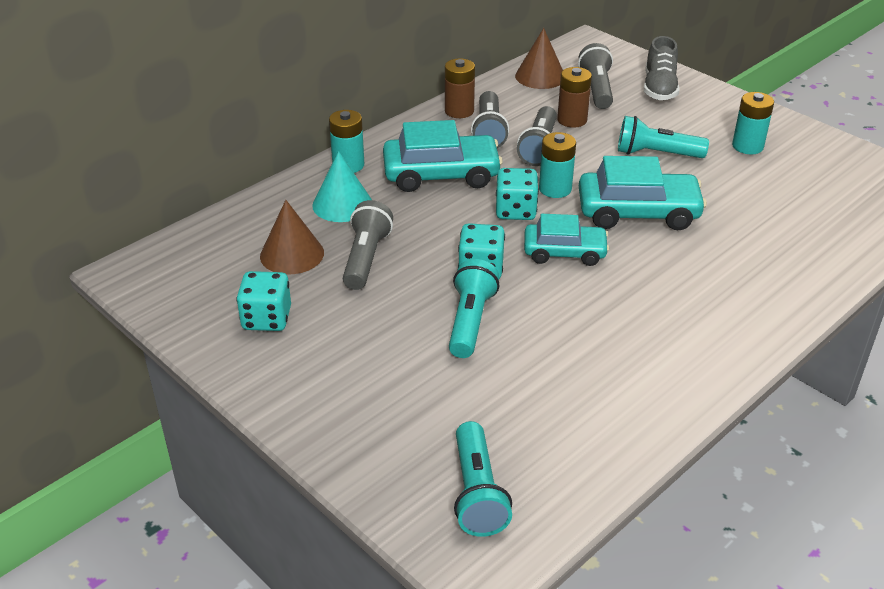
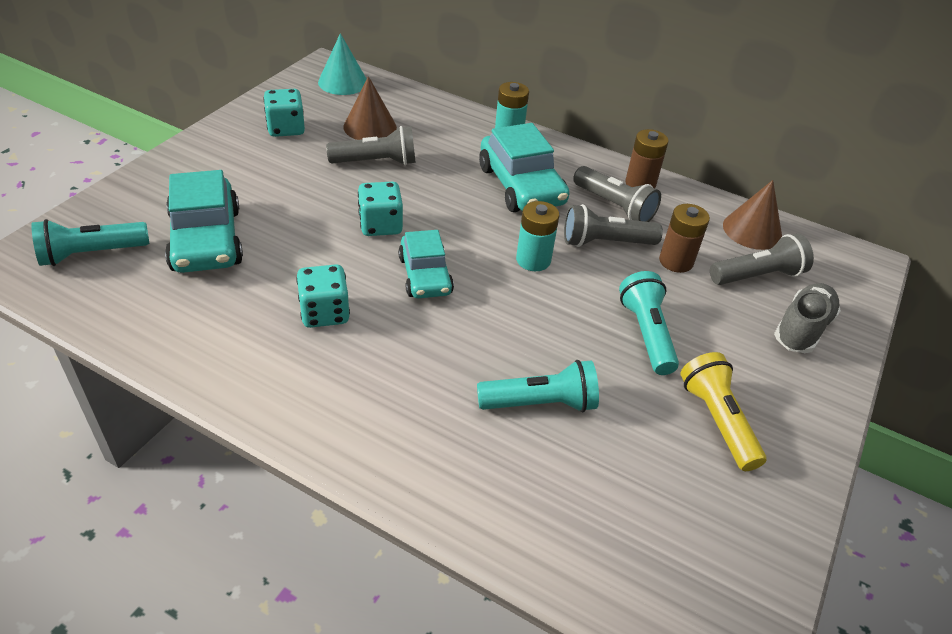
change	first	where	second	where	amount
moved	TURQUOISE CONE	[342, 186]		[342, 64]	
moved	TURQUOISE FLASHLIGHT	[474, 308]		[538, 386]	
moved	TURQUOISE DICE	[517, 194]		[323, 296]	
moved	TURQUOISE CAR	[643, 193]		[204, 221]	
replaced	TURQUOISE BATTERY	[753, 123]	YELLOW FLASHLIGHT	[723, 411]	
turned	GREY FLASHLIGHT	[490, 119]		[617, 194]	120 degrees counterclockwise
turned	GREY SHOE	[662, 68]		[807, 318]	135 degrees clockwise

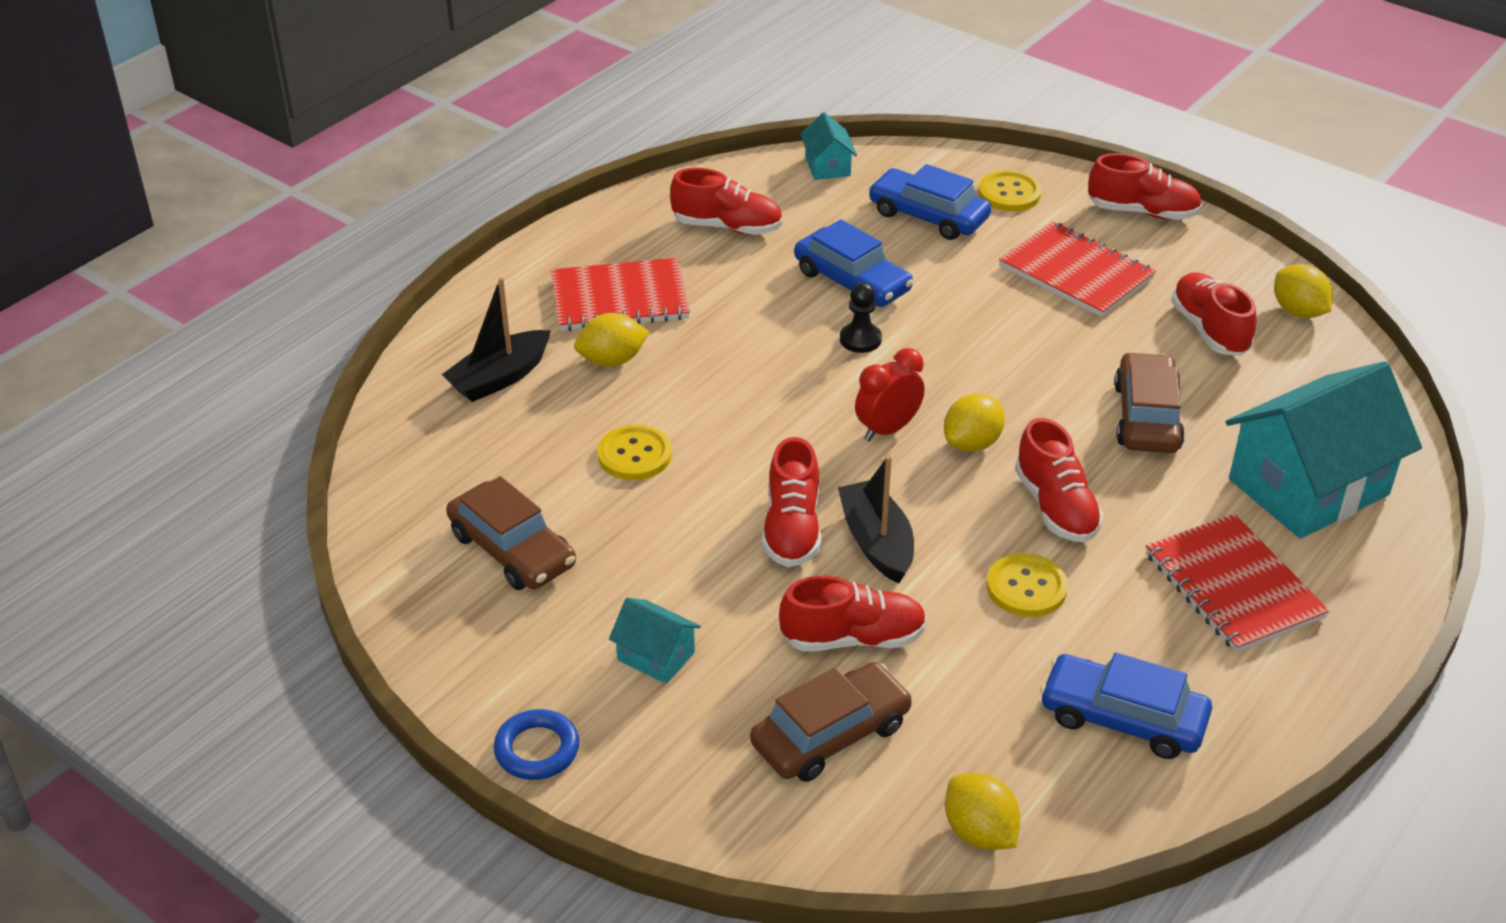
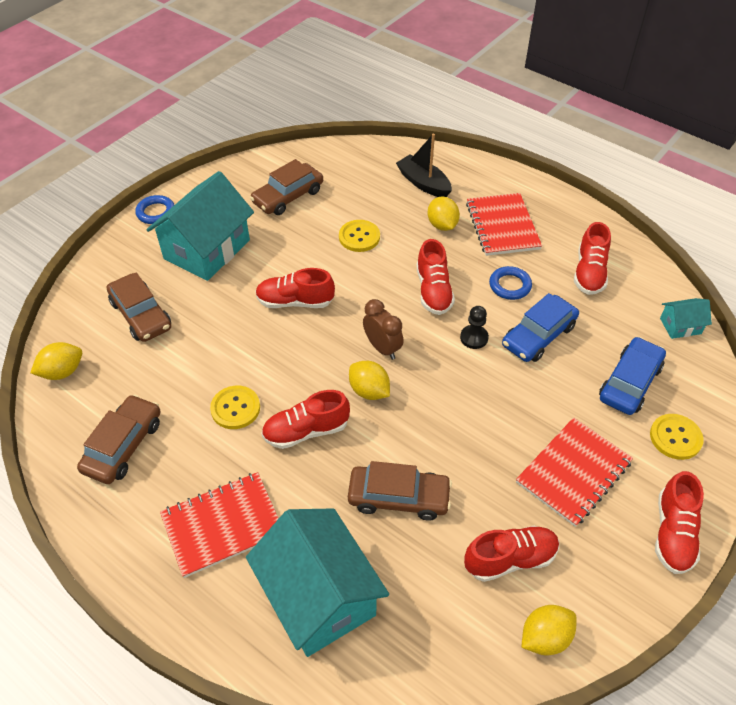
change	first	where	second	where	amount
removed	BLACK BOAT	[876, 519]			
added			BLUE RING	[510, 283]	
moved	RED SHOE	[853, 613]		[435, 277]	
recoloured	RED CLOCK	[890, 394]	BROWN CLOCK	[383, 329]	
recoloured	BLUE CAR	[1126, 705]	BROWN CAR	[119, 439]	
resized	TURQUOISE HOUSE	[655, 641]		[200, 226]	x2.23

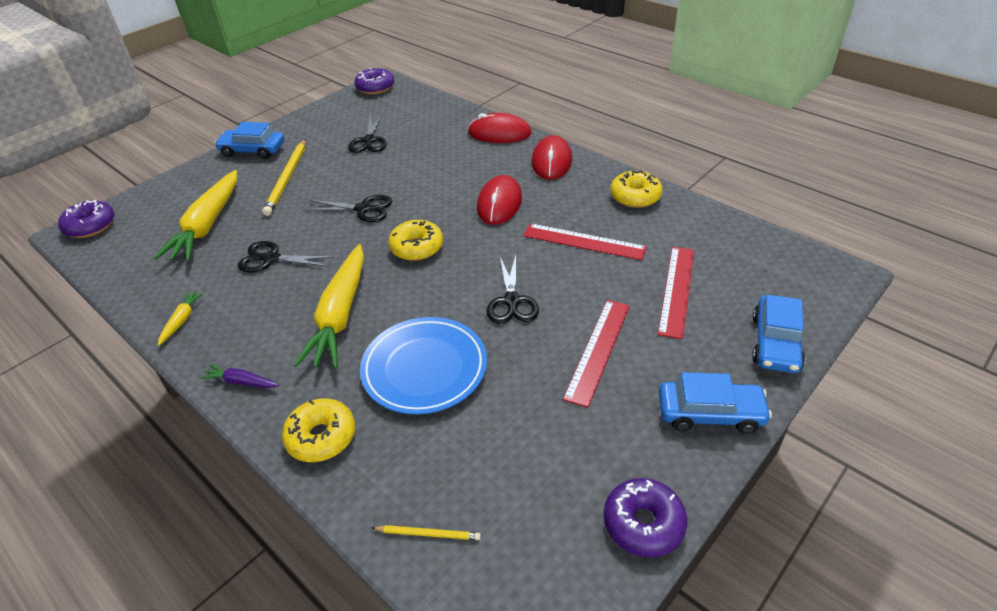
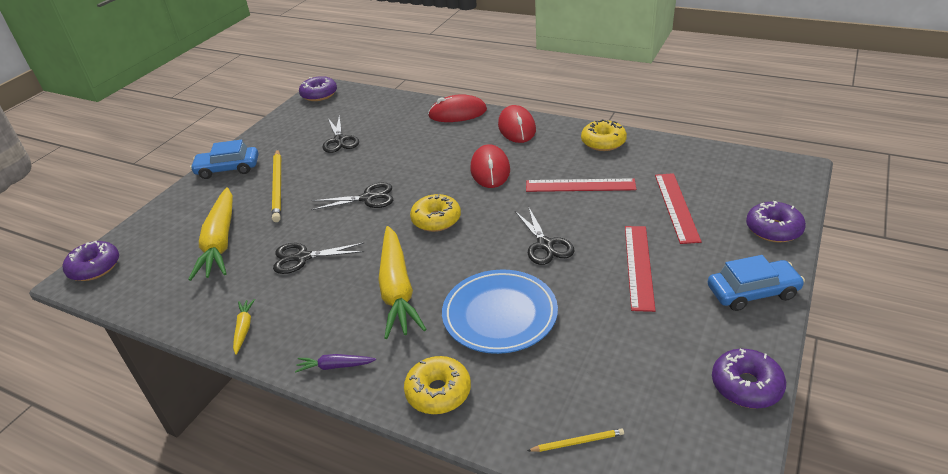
change	first	where	second	where	amount
replaced	BLUE CAR	[778, 333]	PURPLE DONUT	[776, 221]	

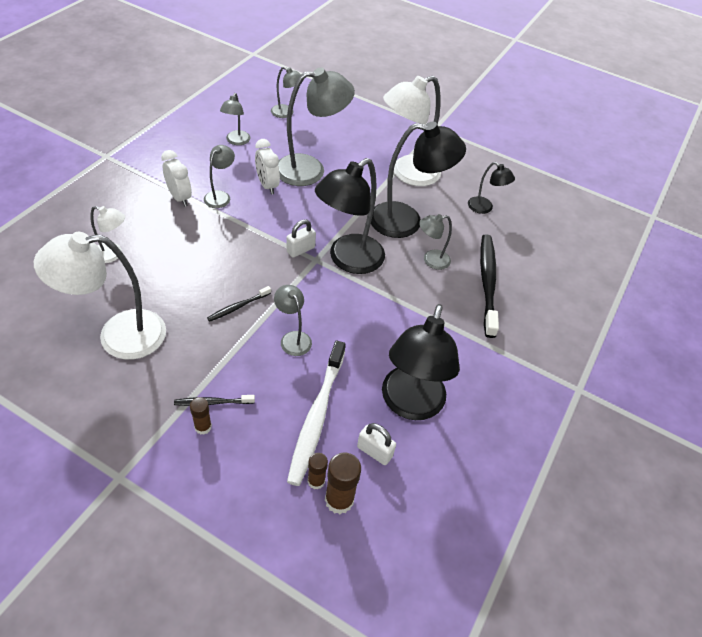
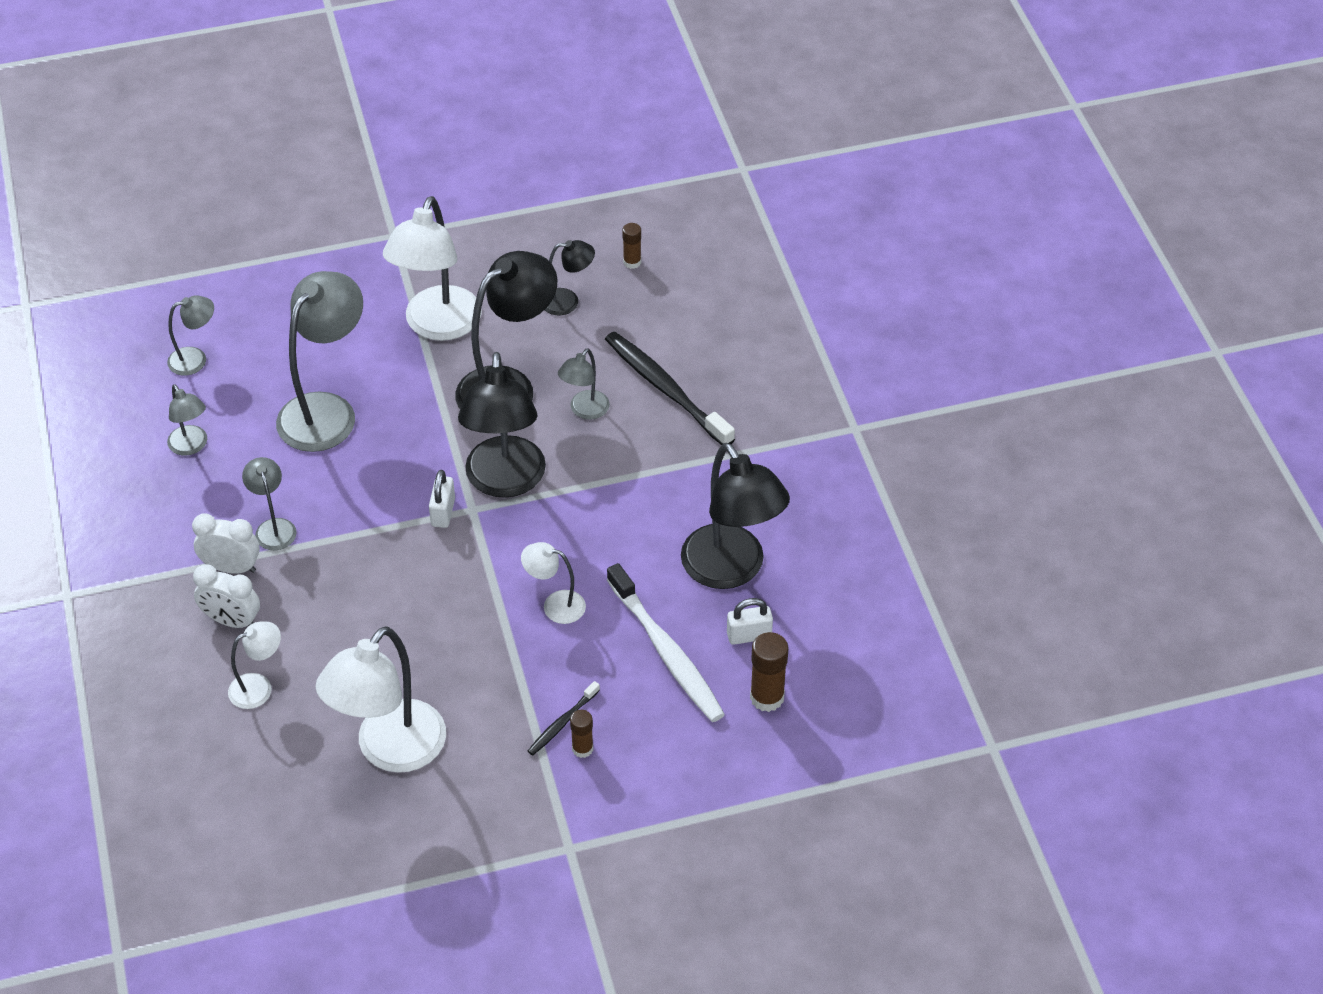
change	first	where	second	where	amount
removed	BLACK TOOTHBRUSH	[239, 304]			
moved	WHITE CLOCK	[267, 166]		[226, 596]	
moved	BROWN GLUE STICK	[318, 471]		[631, 246]	
recoloured	GREY LAMP	[293, 320]	WHITE LAMP	[553, 583]	

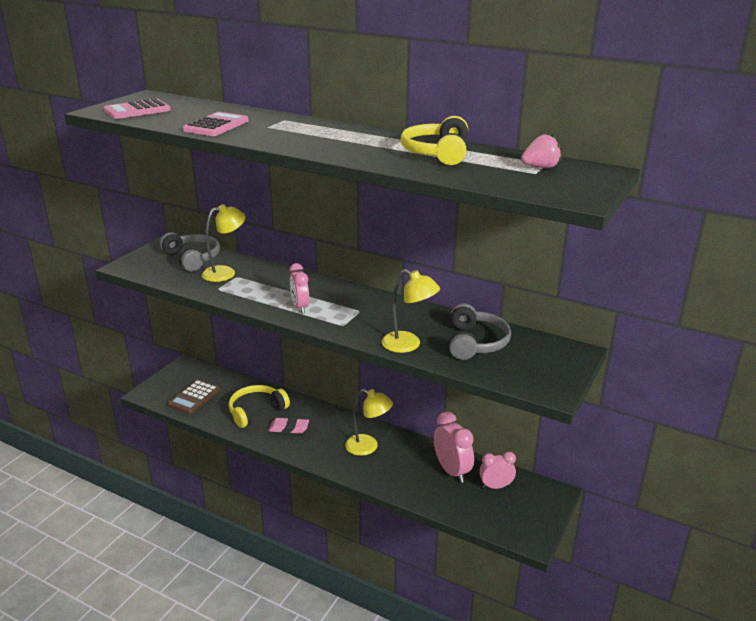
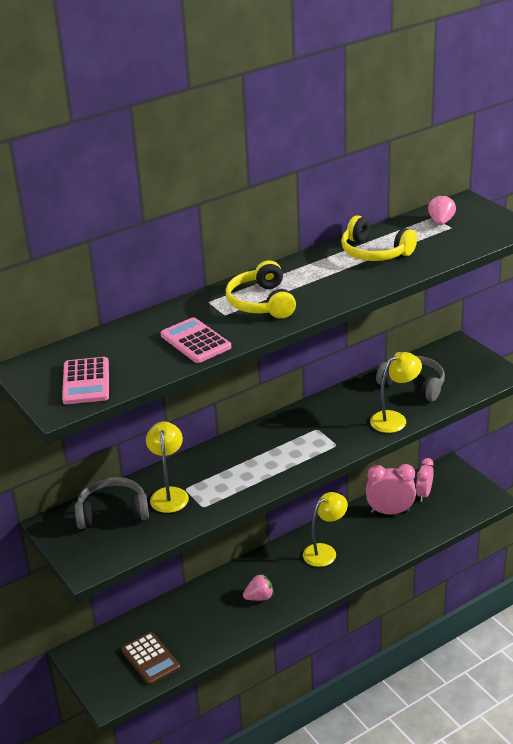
change	first	where	second	where	amount
removed	PINK CLOCK	[299, 288]			
moved	YELLOW HEADPHONES	[259, 406]		[261, 290]	
replaced	PINK ERASER	[288, 425]	PINK STRAWBERRY	[258, 587]	

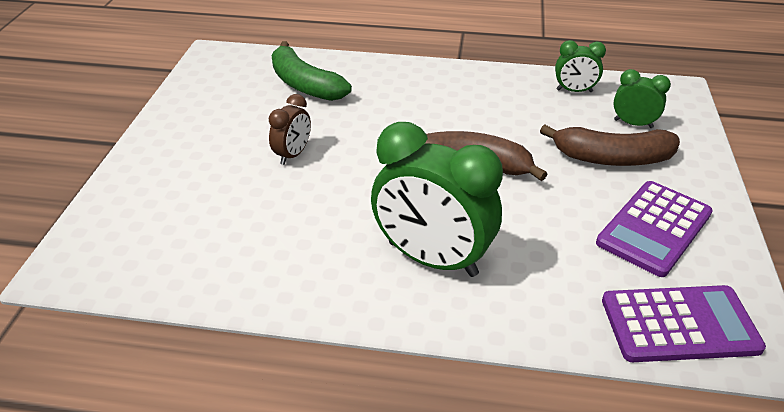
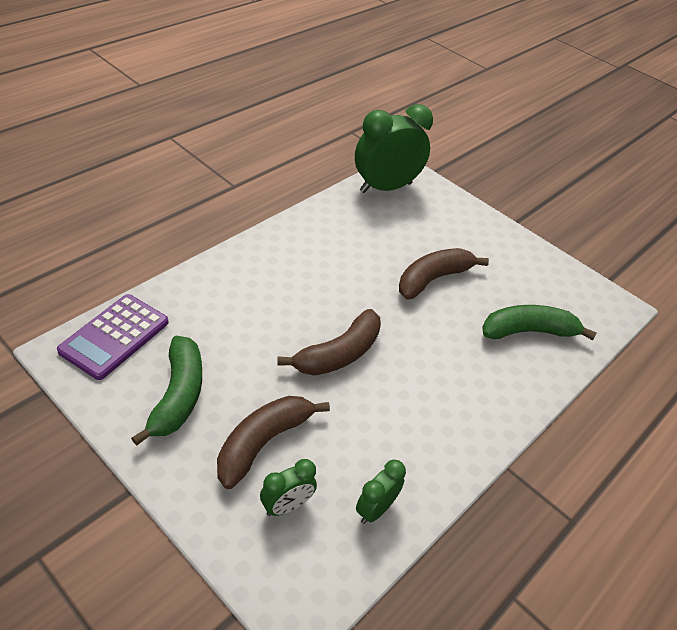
change	first	where	second	where	amount
moved	GREEN CLOCK	[437, 199]		[394, 148]	
replaced	BROWN CLOCK	[290, 129]	BROWN BANANA	[444, 274]	
replaced	PURPLE CALCULATOR	[654, 229]	GREEN BANANA	[166, 391]	

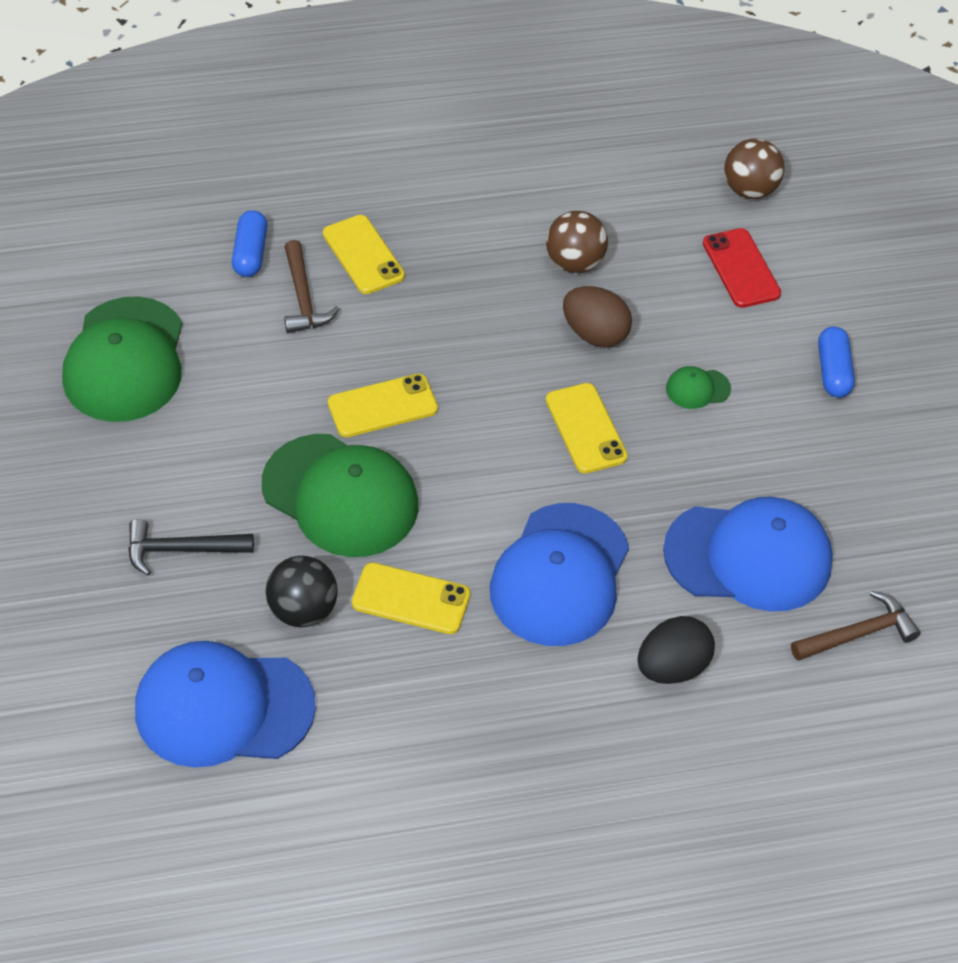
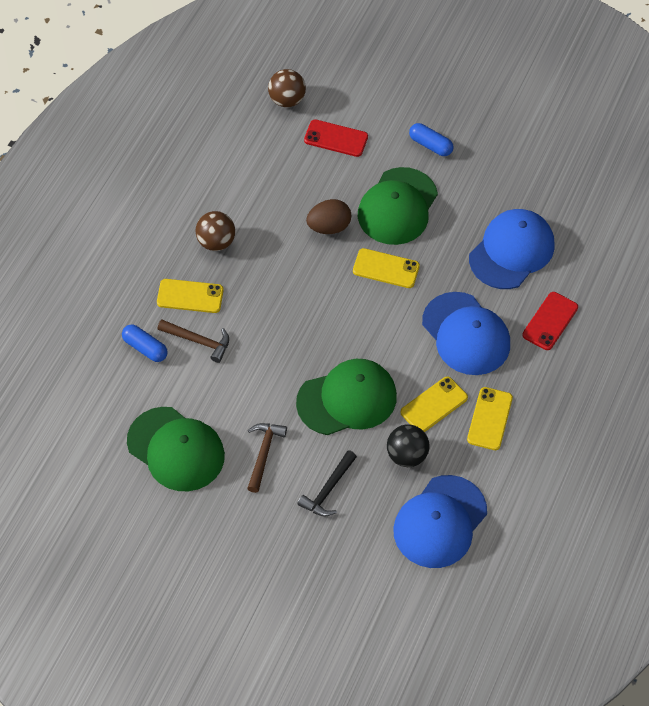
change	first	where	second	where	amount
moved	YELLOW PHONE	[383, 405]		[490, 418]	
moved	BROWN BALL	[577, 242]		[215, 231]	
moved	BROWN HAMMER	[855, 626]		[267, 458]	
replaced	BLACK EGG	[676, 650]	RED PHONE	[550, 321]	
resized	GREEN CAP	[698, 387]		[398, 206]	x2.42

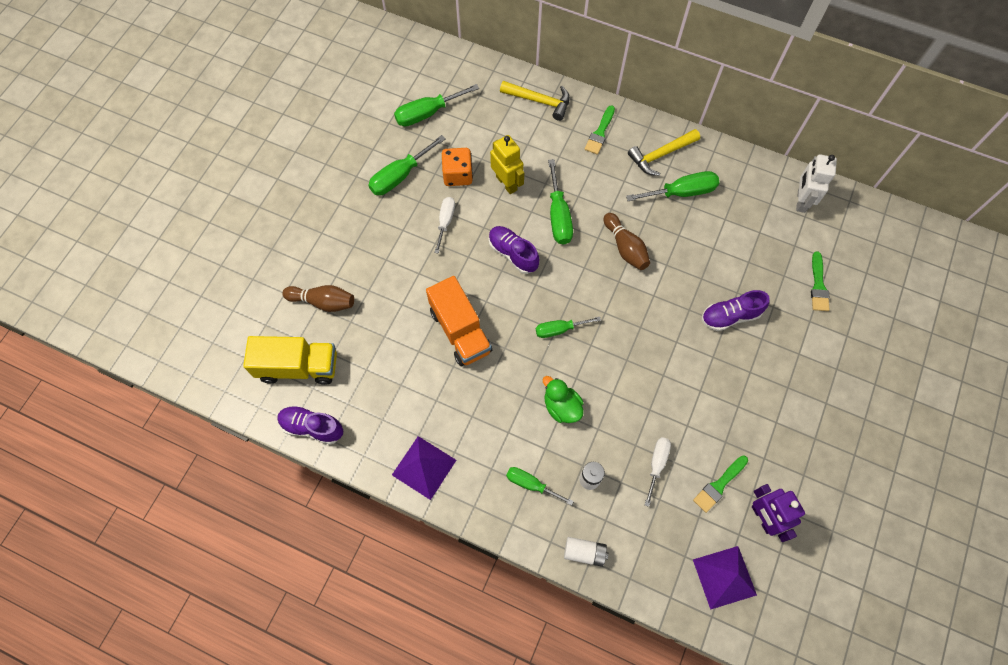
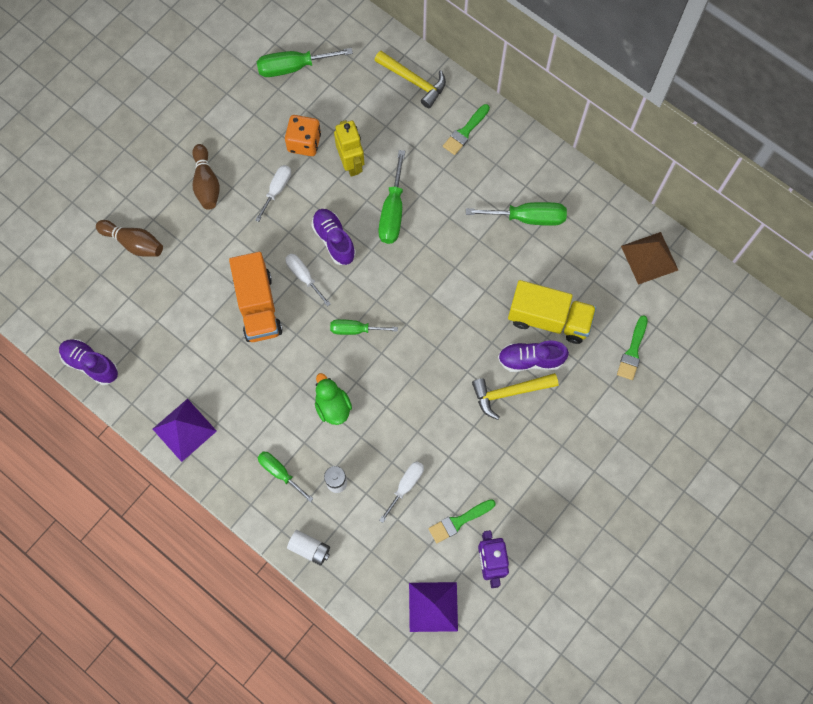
change	first	where	second	where	amount
removed	GREEN SCREWDRIVER	[407, 165]			
added			WHITE SCREWDRIVER	[308, 280]	
moved	YELLOW TRUCK	[290, 360]		[552, 312]	
moved	BROWN BOWLING PIN	[627, 241]		[206, 177]	
moved	YELLOW HAMMER	[664, 152]		[515, 396]	
replaced	WHITE ROBOT	[816, 183]	BROWN PYRAMID	[649, 258]	

